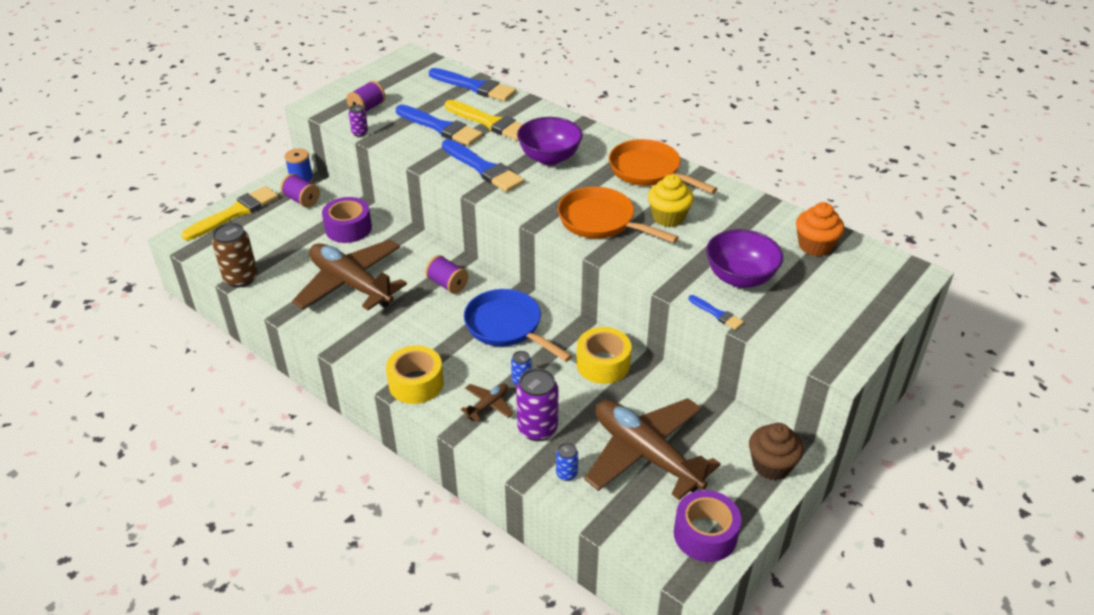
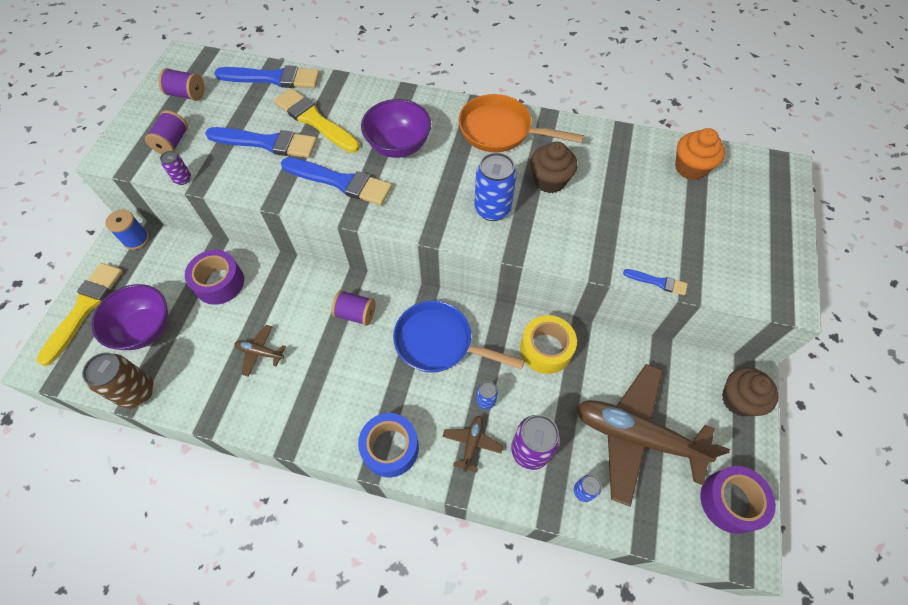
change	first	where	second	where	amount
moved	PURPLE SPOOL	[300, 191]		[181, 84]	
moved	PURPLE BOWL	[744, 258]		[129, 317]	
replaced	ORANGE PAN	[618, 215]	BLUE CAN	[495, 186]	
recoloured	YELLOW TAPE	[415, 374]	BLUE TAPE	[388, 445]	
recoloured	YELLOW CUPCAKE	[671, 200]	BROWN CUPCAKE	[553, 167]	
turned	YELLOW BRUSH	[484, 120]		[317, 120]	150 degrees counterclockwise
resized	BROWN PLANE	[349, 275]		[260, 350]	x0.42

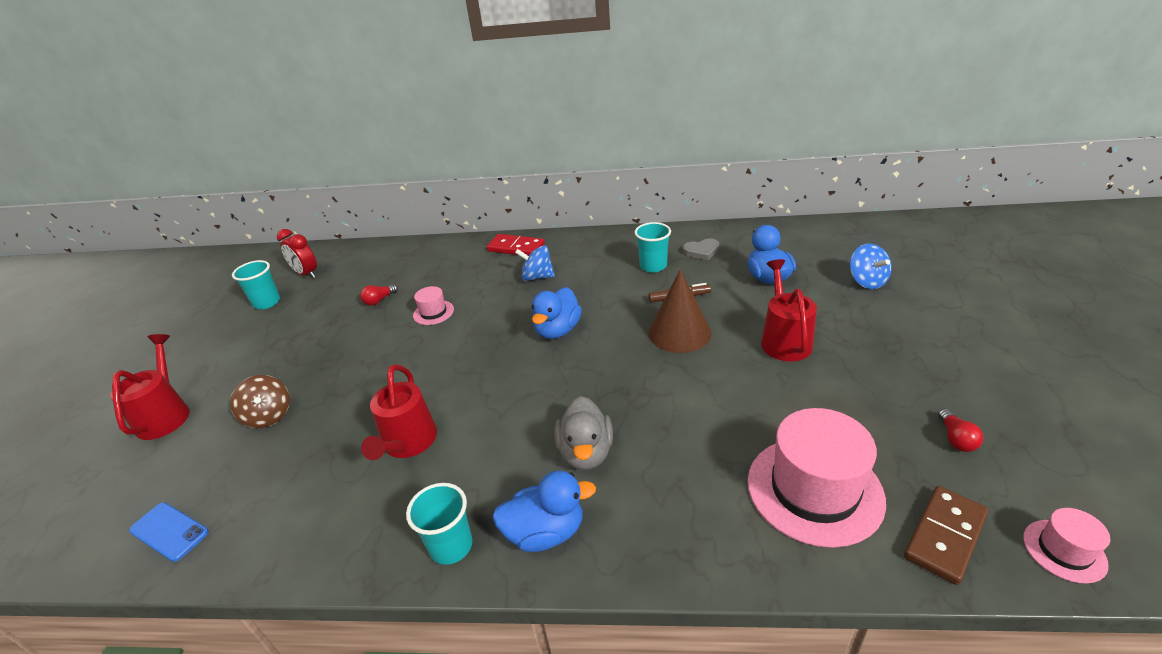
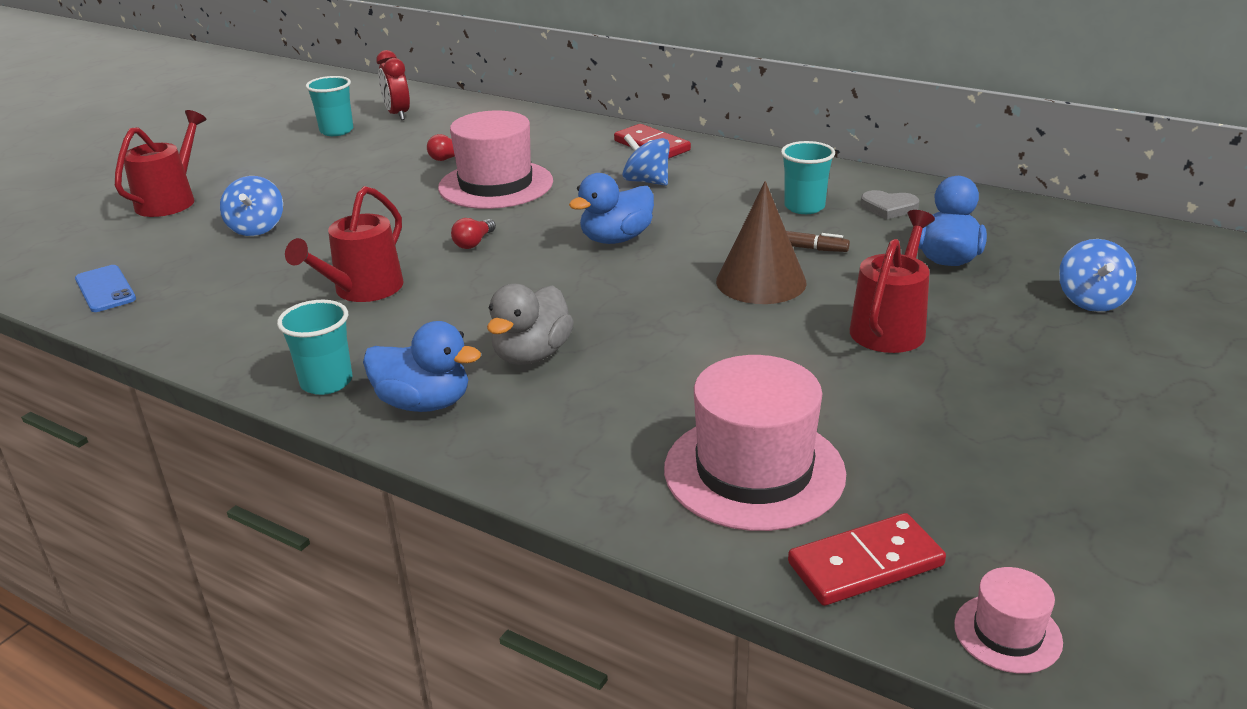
change	first	where	second	where	amount
moved	RED LIGHT BULB	[960, 430]		[473, 233]	
recoloured	BROWN SPINNING TOP	[260, 401]	BLUE SPINNING TOP	[251, 206]	
recoloured	BROWN DOMINO	[946, 535]	RED DOMINO	[867, 559]	
resized	PINK HAT	[433, 305]		[495, 160]	x2.11

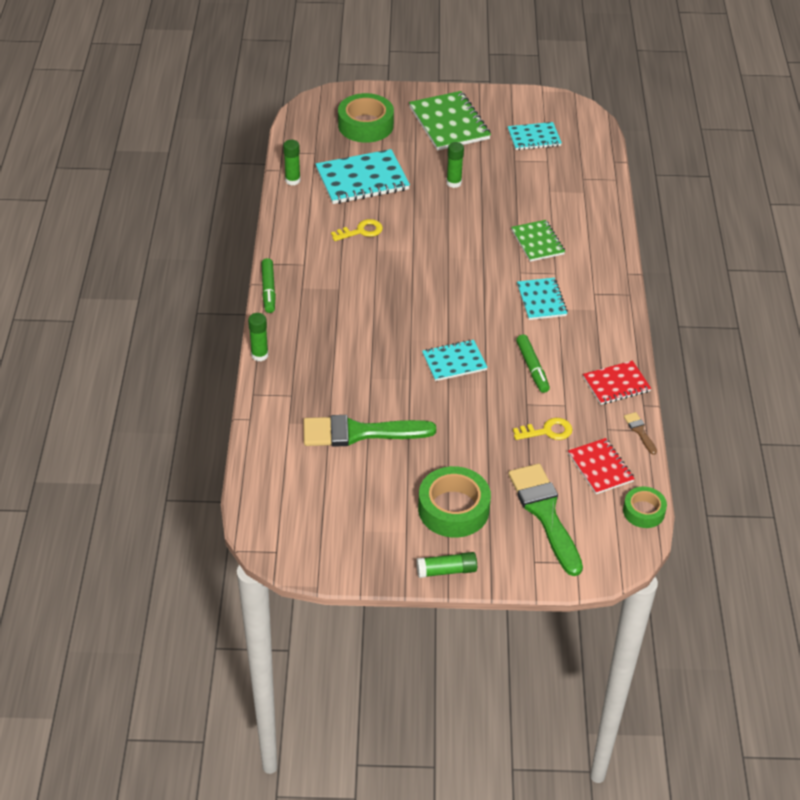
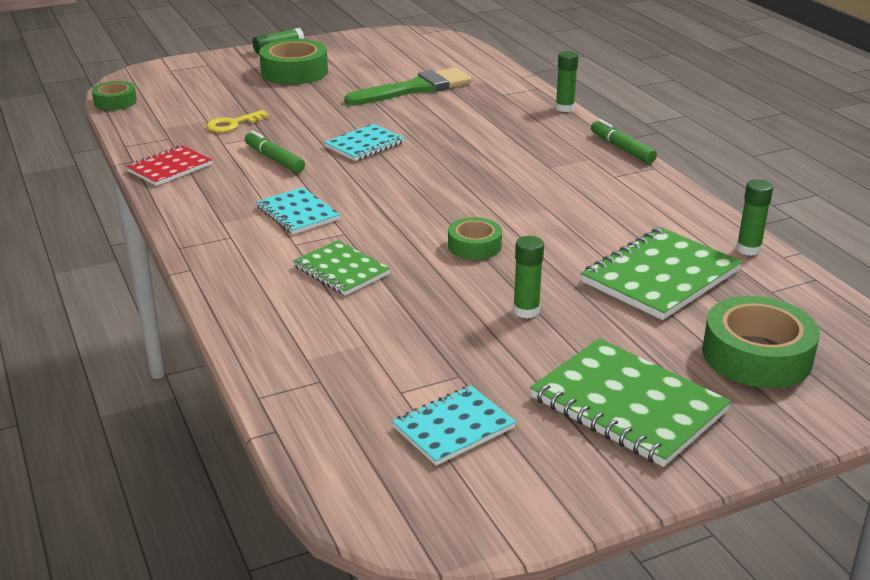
change	first	where	second	where	amount
removed	YELLOW KEY	[357, 230]			
removed	GREEN BRUSH	[545, 520]			
removed	RED NOTEBOOK	[601, 466]			
removed	BROWN BRUSH	[640, 433]			
added			GREEN TAPE	[475, 238]	
recoloured	TURQUOISE NOTEBOOK	[363, 176]	GREEN NOTEBOOK	[661, 273]	

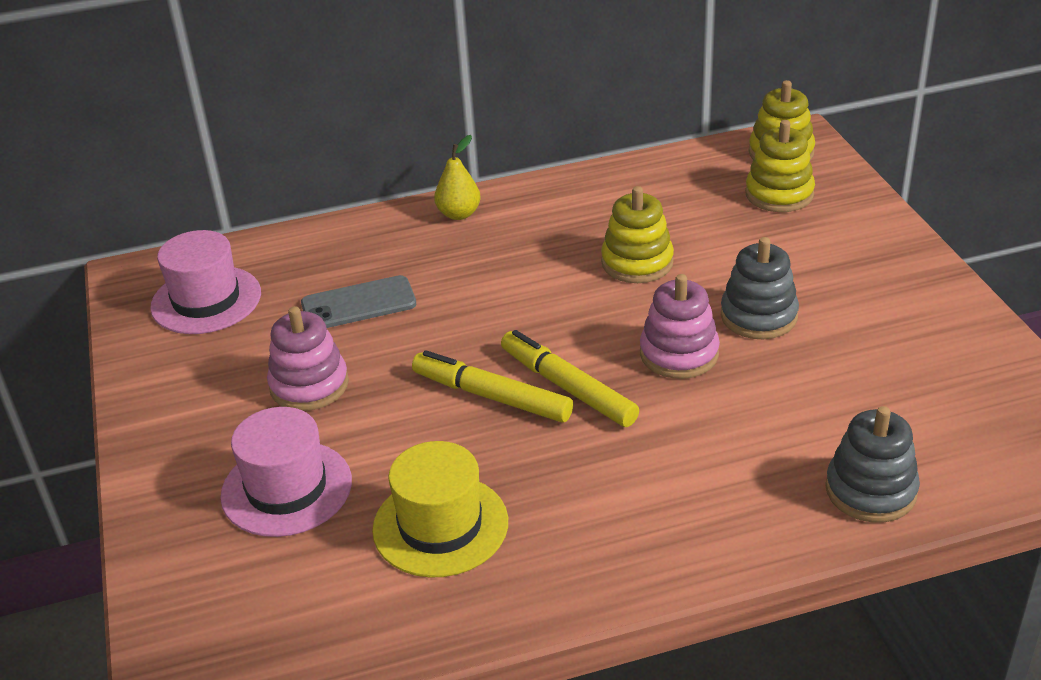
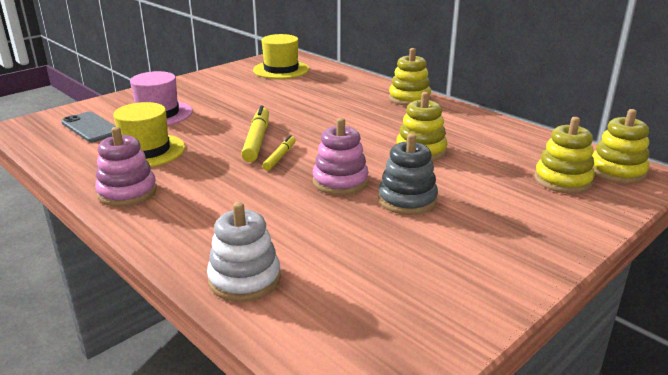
change	first	where	second	where	amount
moved	PINK STACKING TOY	[308, 358]		[126, 167]	
moved	GREY PHONE	[358, 301]		[88, 127]	
replaced	YELLOW PEAR	[457, 177]	YELLOW STACKING TOY	[410, 77]	
recoloured	PINK HAT	[205, 282]	YELLOW HAT	[281, 56]	
recoloured	GREY STACKING TOY	[872, 464]	WHITE STACKING TOY	[244, 252]	
resized	YELLOW MARKER	[570, 378]		[279, 152]	x0.59

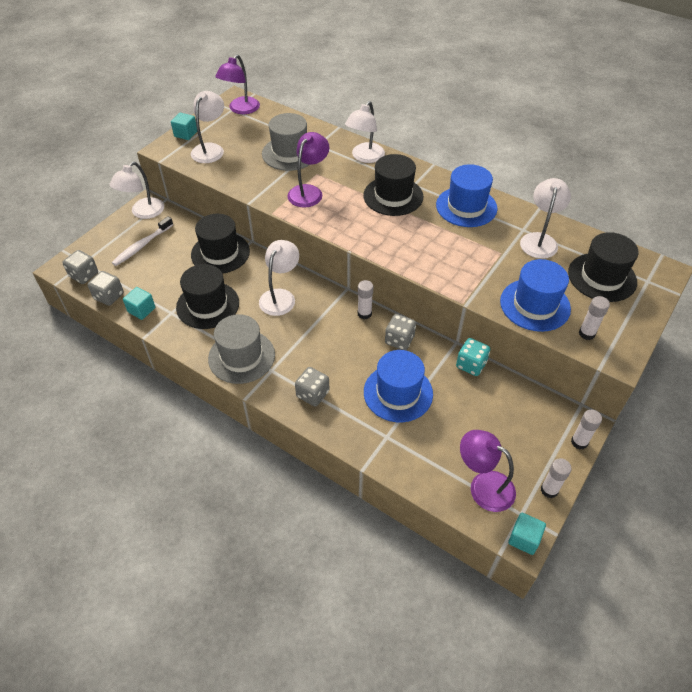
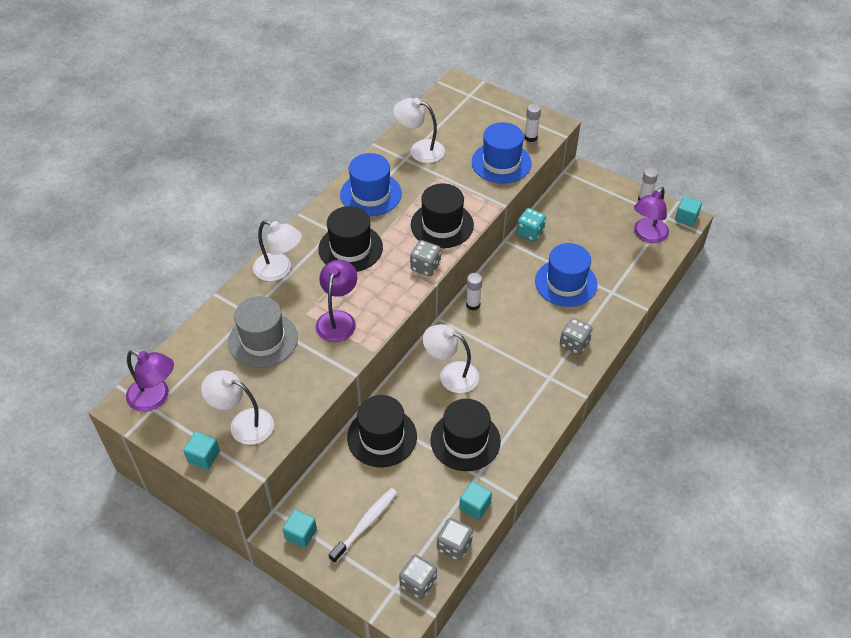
change	first	where	second	where	amount
removed	GREY HAT	[241, 349]			
removed	WHITE GLUE STICK	[586, 429]			
moved	GREY DICE	[400, 332]		[425, 258]	
moved	BLACK HAT	[603, 267]		[442, 215]	
replaced	WHITE LAMP	[137, 190]	TURQUOISE CUBE	[300, 528]	
turned	WHITE TOOTHBRUSH	[142, 241]		[363, 525]	90 degrees counterclockwise
turned	PURPLE LAMP	[308, 169]		[336, 301]	75 degrees clockwise

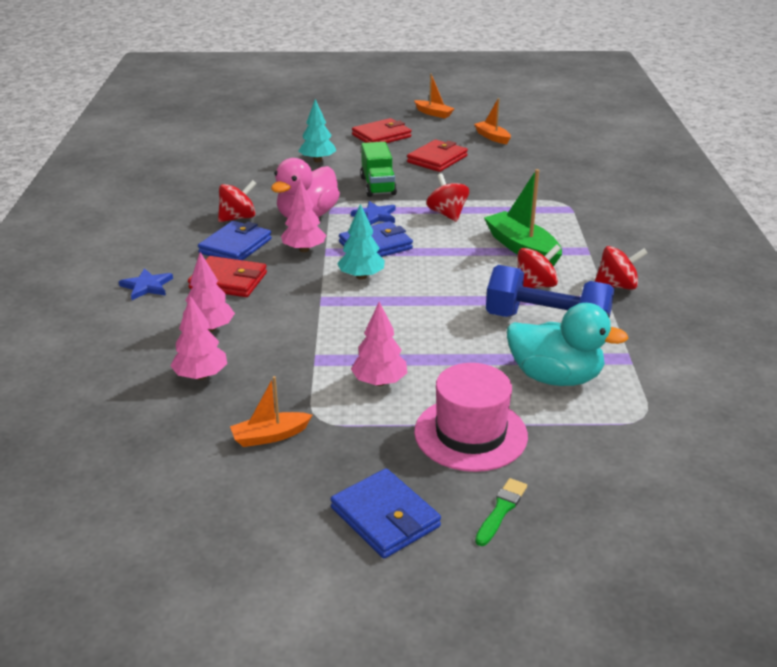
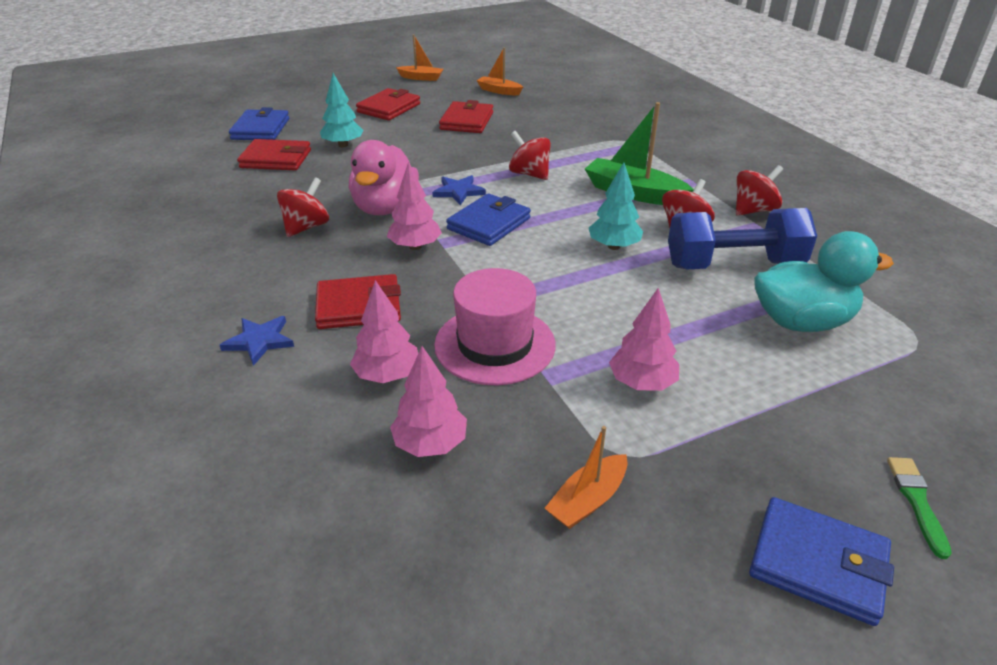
change	first	where	second	where	amount
removed	GREEN TRUCK	[378, 169]			
added			RED WALLET	[274, 154]	
moved	BLUE WALLET	[235, 240]		[259, 123]	
moved	TURQUOISE TREE	[361, 242]		[616, 206]	
moved	PINK HAT	[471, 417]		[495, 326]	

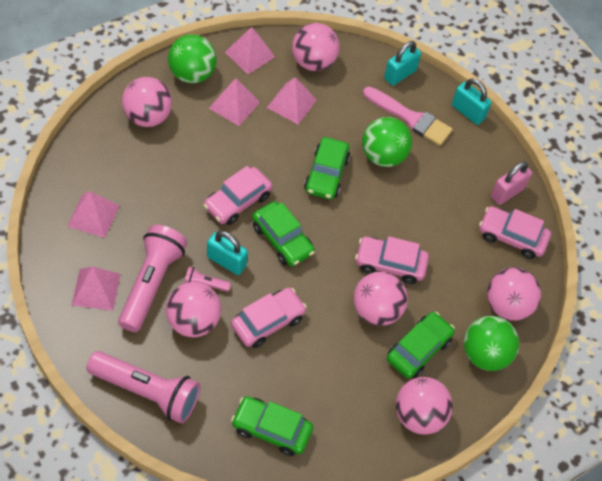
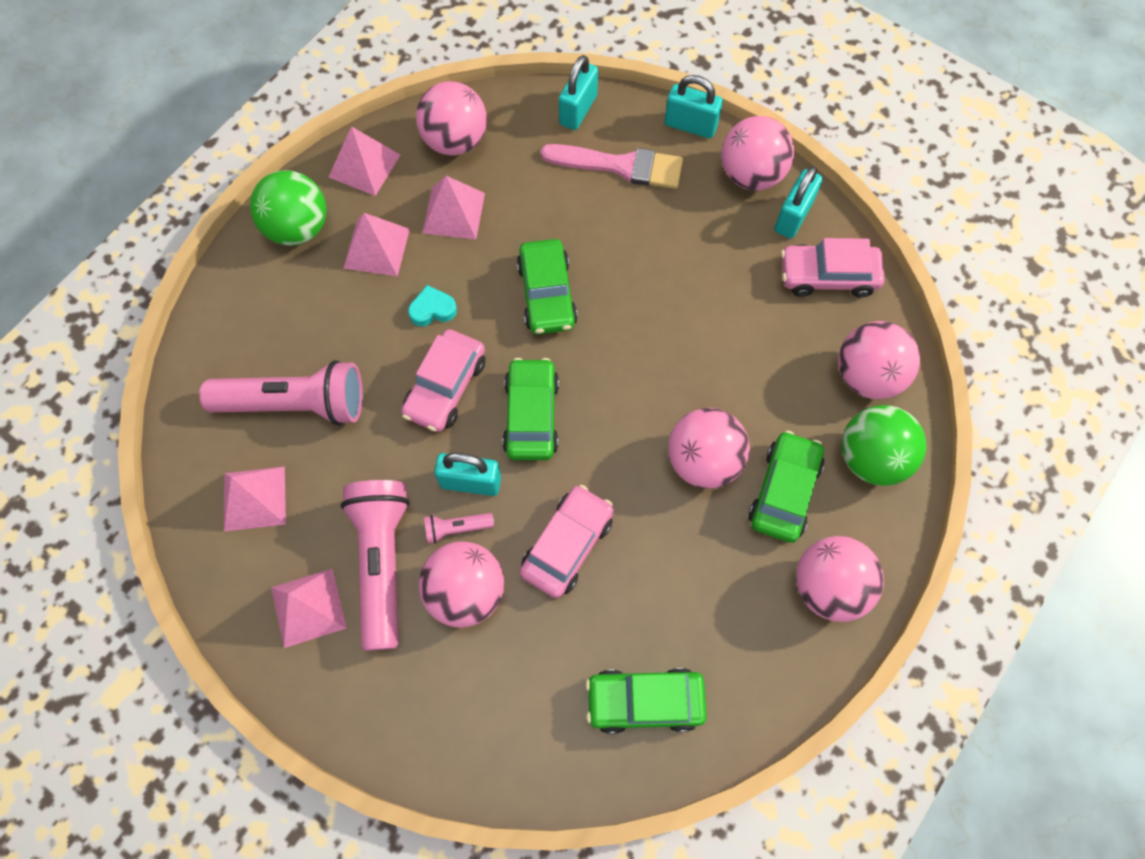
change	first	where	second	where	amount
removed	PINK CAR	[392, 260]			
removed	GREEN BALL	[387, 142]			
added			TURQUOISE HEART	[432, 306]	
moved	PINK FLASHLIGHT	[144, 387]		[281, 392]	
moved	PINK BALL	[147, 102]		[757, 153]	
recoloured	PINK PADLOCK	[511, 183]	TURQUOISE PADLOCK	[798, 202]	
turned	GREEN CAR	[283, 233]		[530, 409]	120 degrees counterclockwise

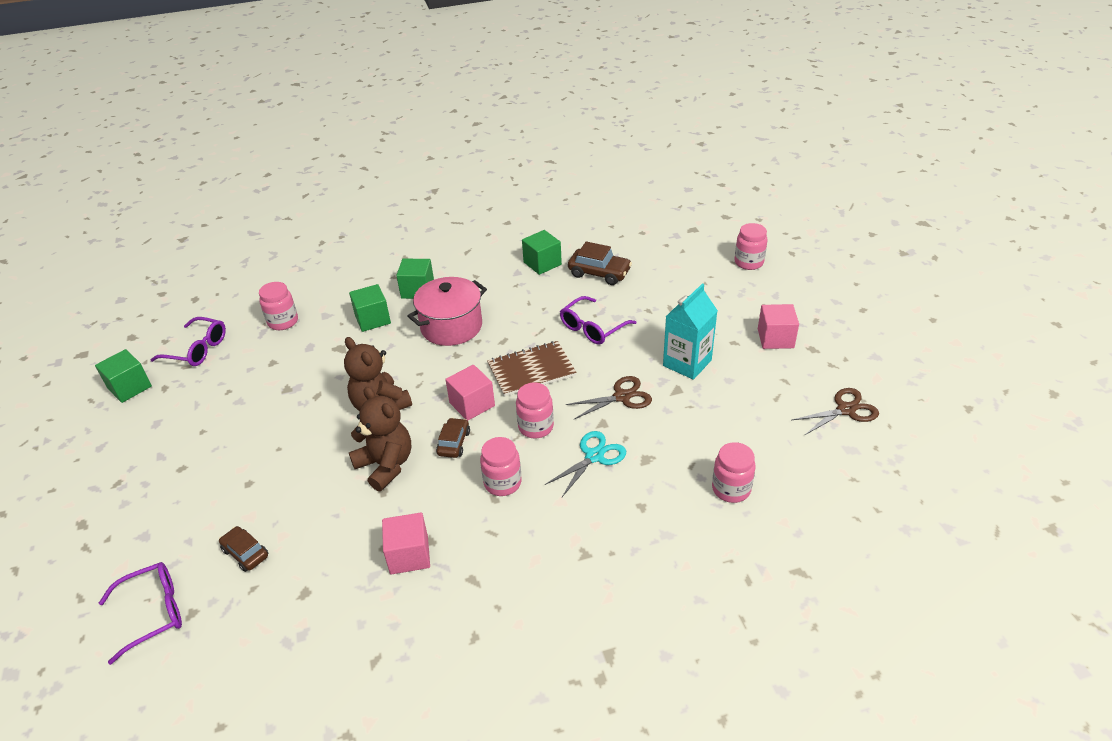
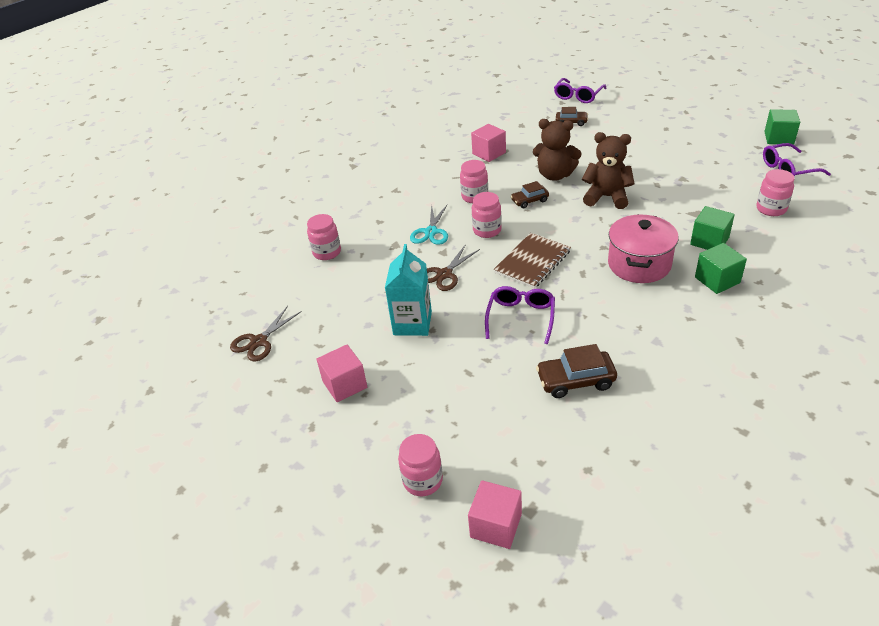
change	first	where	second	where	amount
removed	GREEN CUBE	[542, 252]			
moved	PINK CUBE	[470, 392]		[495, 514]	
turned	BROWN CAR	[453, 438]		[530, 194]	90 degrees clockwise

